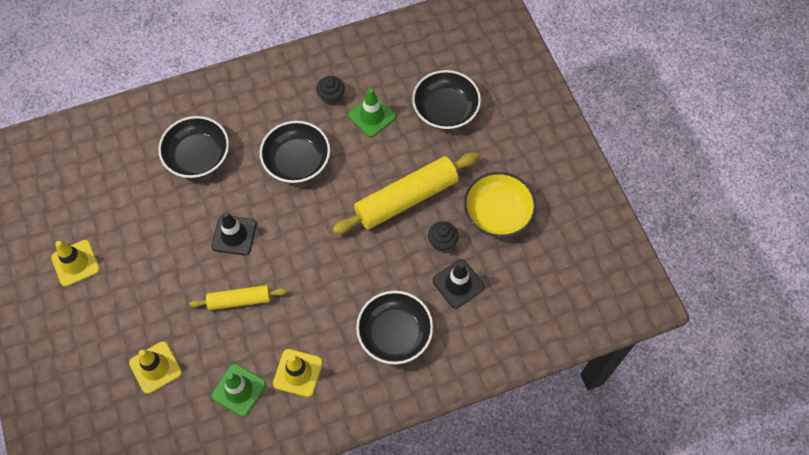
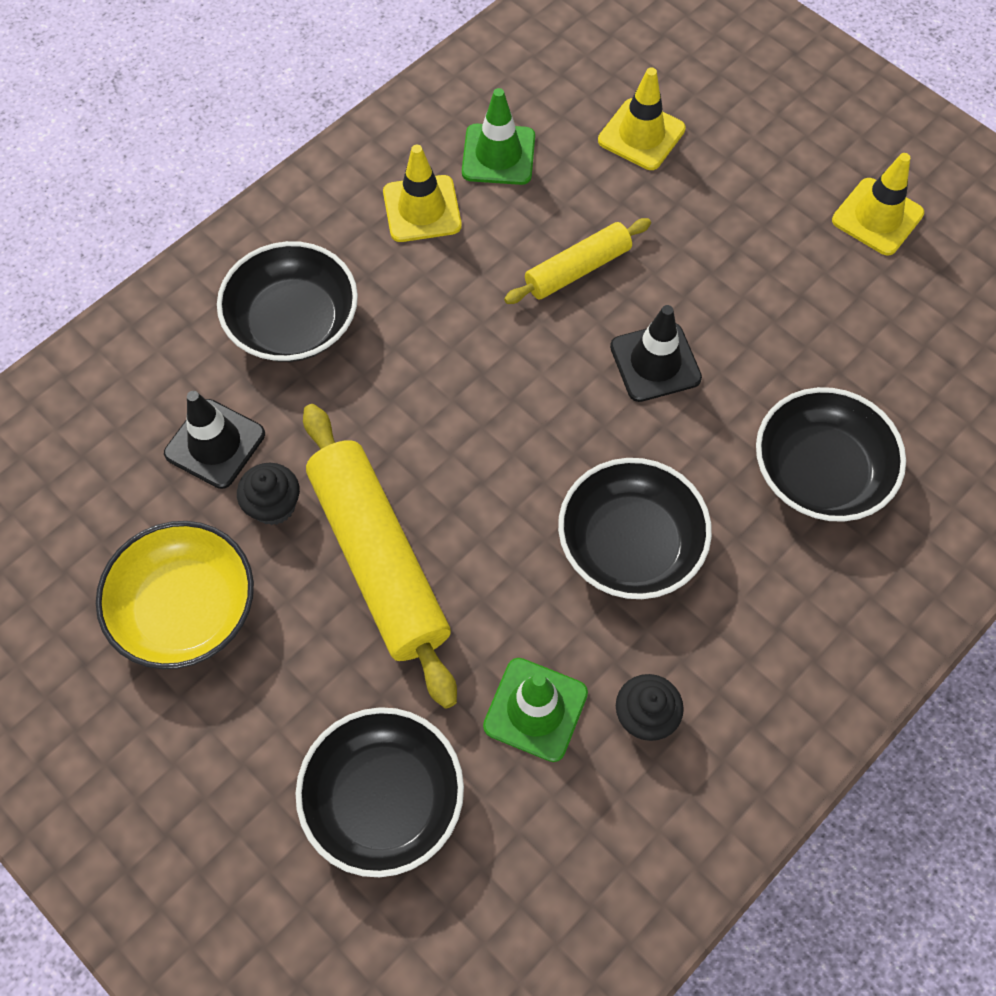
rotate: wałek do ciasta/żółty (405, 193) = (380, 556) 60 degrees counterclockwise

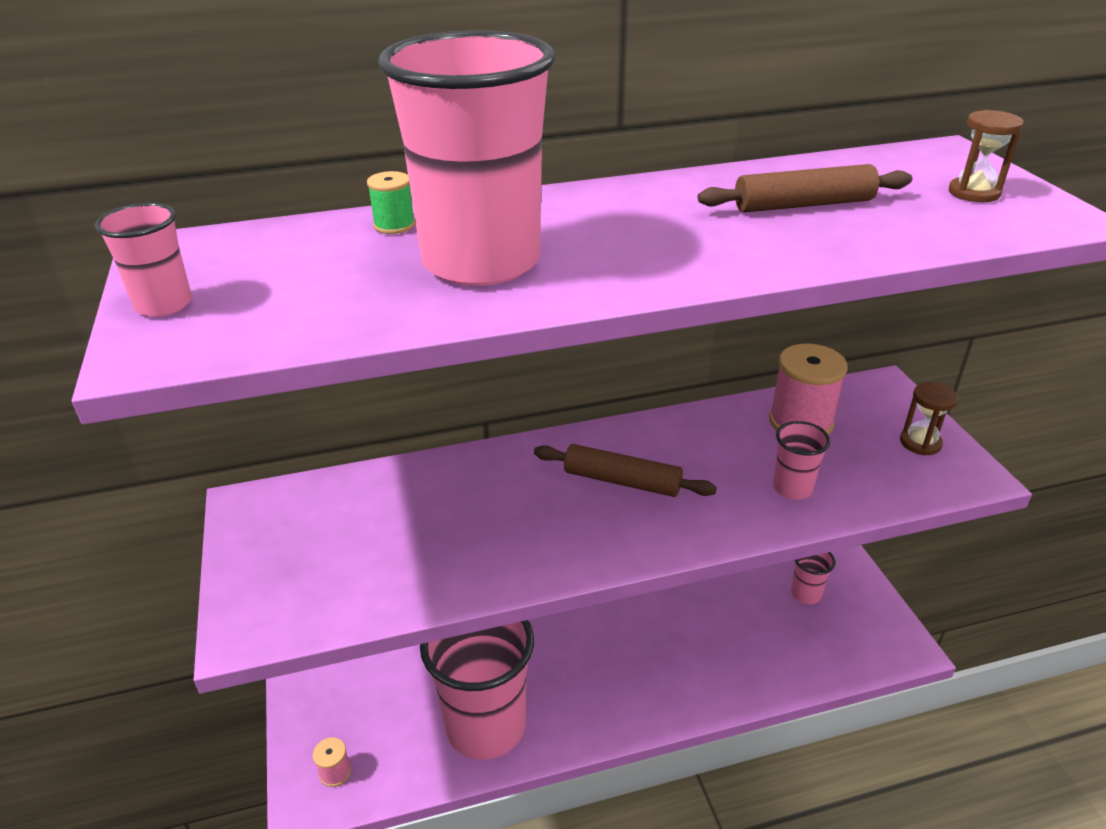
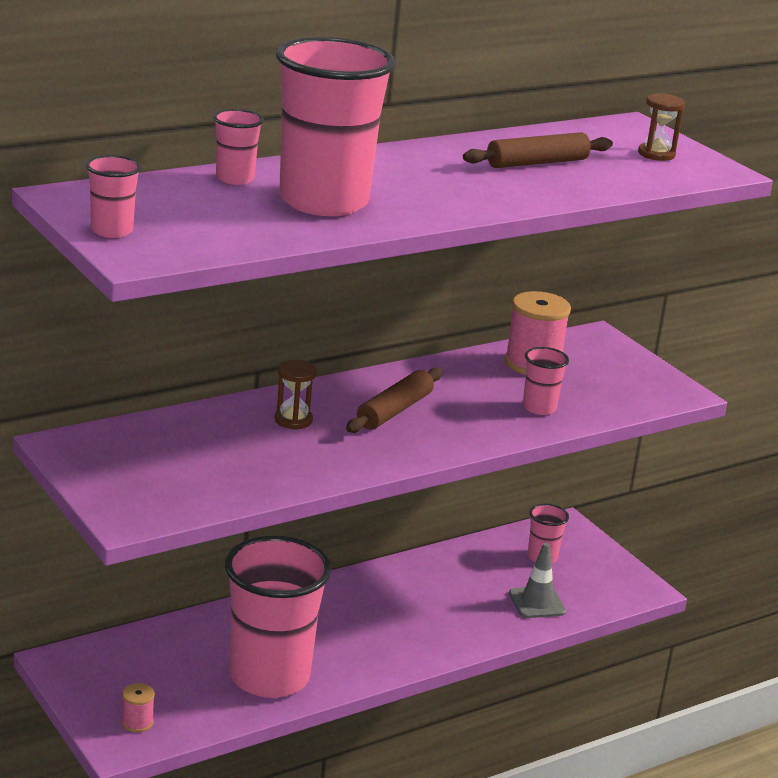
insert: pachołek/szary (537, 580)
move: klepsydra/brązowy (929, 418) to (295, 395)
replace: szpulka/zielony (391, 202) to szklanka/różowy (238, 147)
rotate: wałek do ciasta/brązowy (625, 470) = (394, 400) 60 degrees counterclockwise

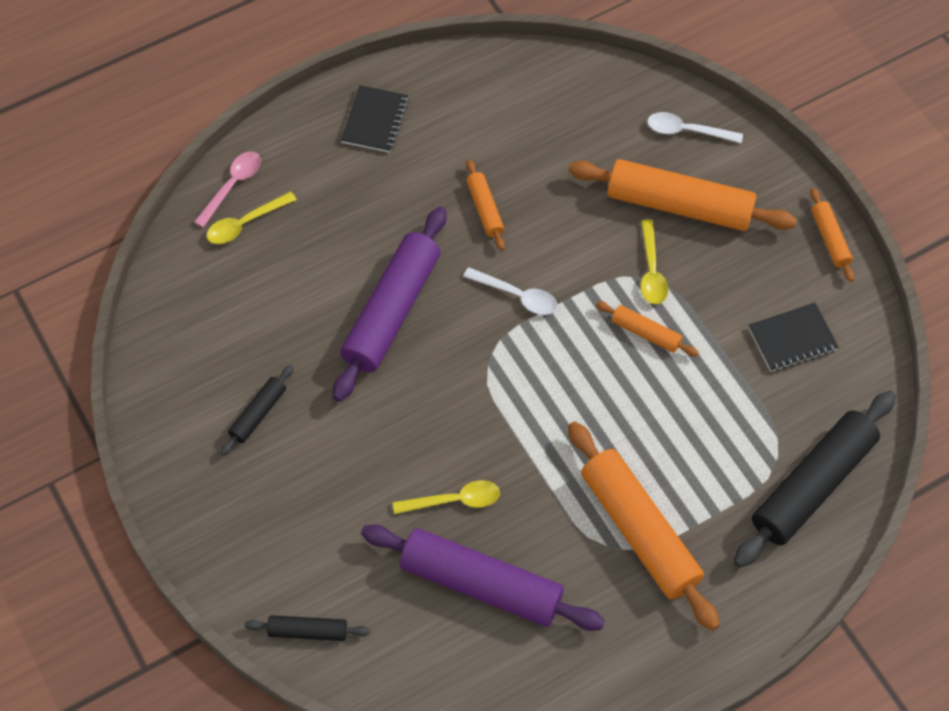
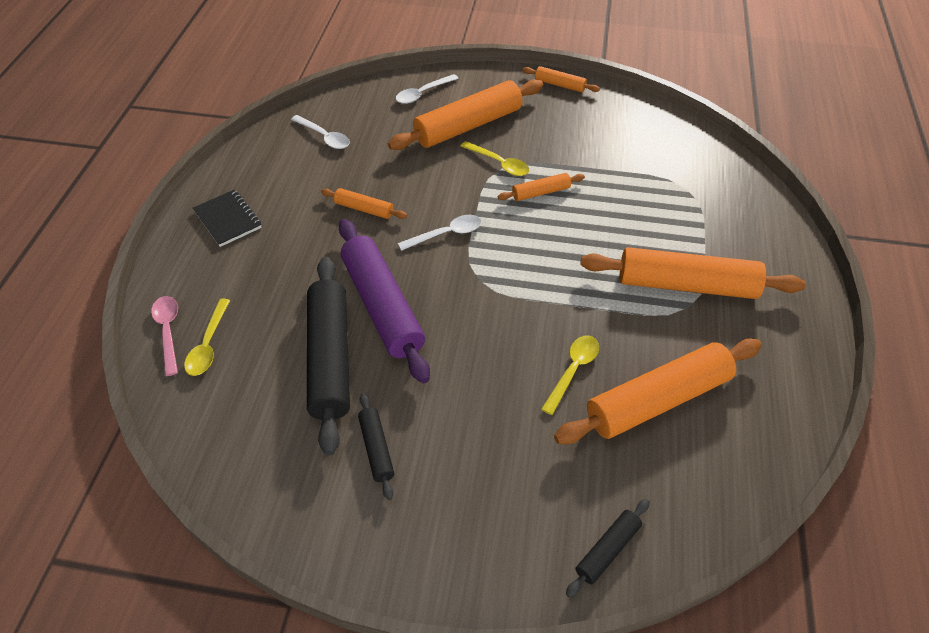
delete: zeszyt/czarny (793, 337)
insert: łyżka/biały (320, 132)
move: wałek do ciasta/czarny (814, 479) to (328, 356)
recolor: wałek do ciasta/fioletowy (483, 578) to wałek do ciasta/pomarańczowy (658, 391)

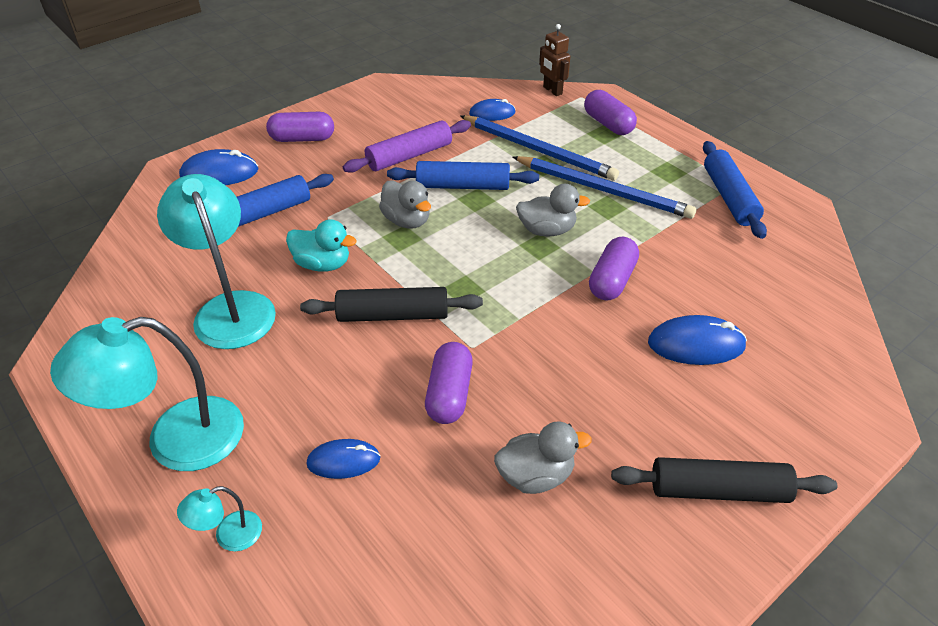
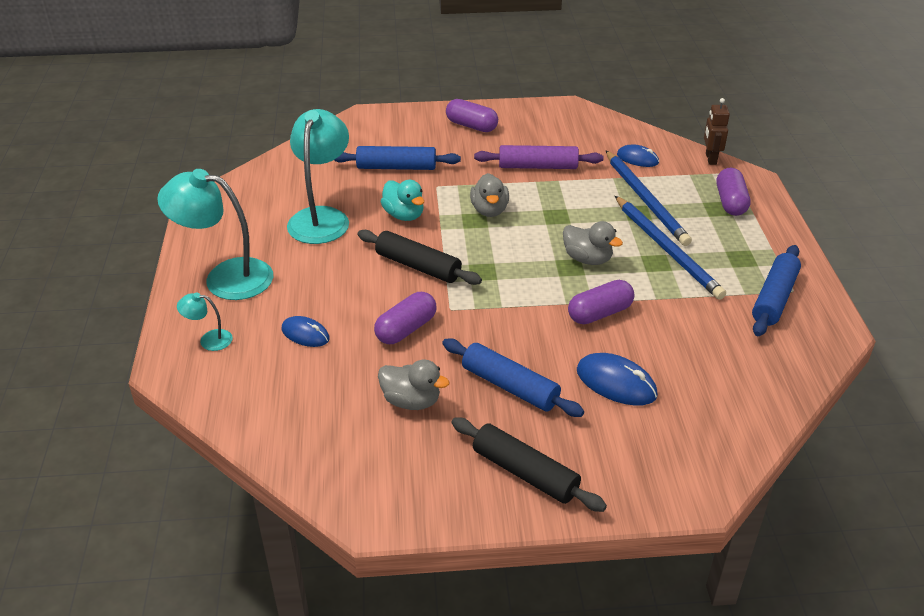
delete: myszka/niebieski (219, 167)
move: wałek do ciasta/niebieski (463, 175) to (513, 377)

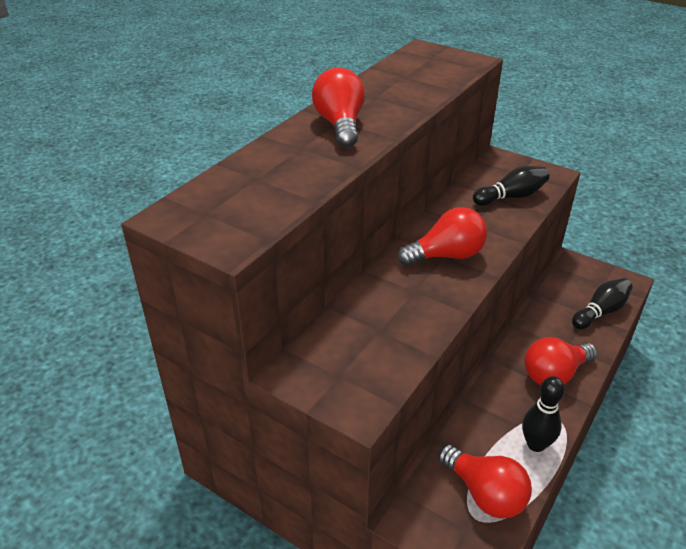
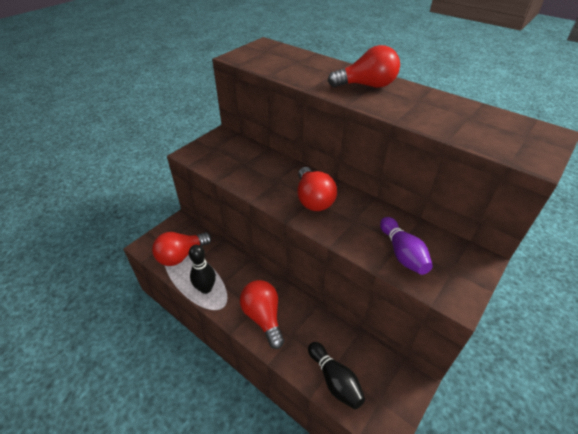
recolor: kręgiel/czarny (511, 186) to kręgiel/fioletowy (406, 246)

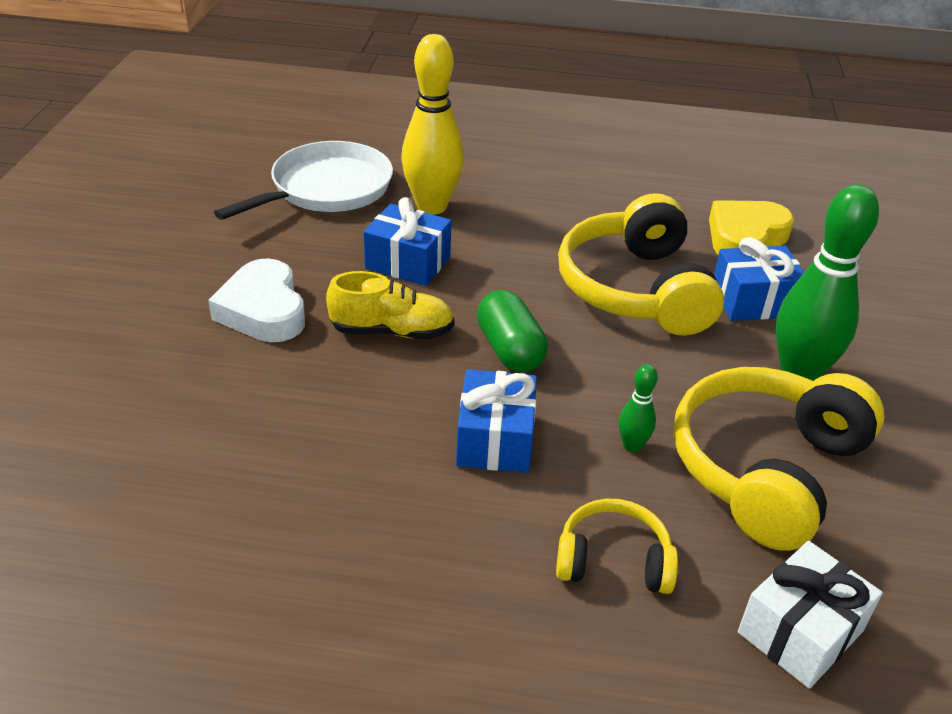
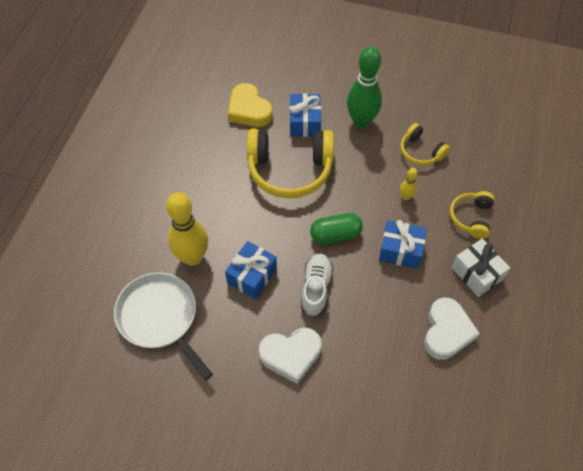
insert: serce/biały (452, 328)
move: prezent/biały (810, 615) to (481, 268)
recolor: but/żółty (390, 305) to but/biały (317, 285); kręgiel/zielony (638, 408) to kręgiel/żółty (408, 184)
resize: słuchawki/żółty (779, 459) = (425, 144) x0.52

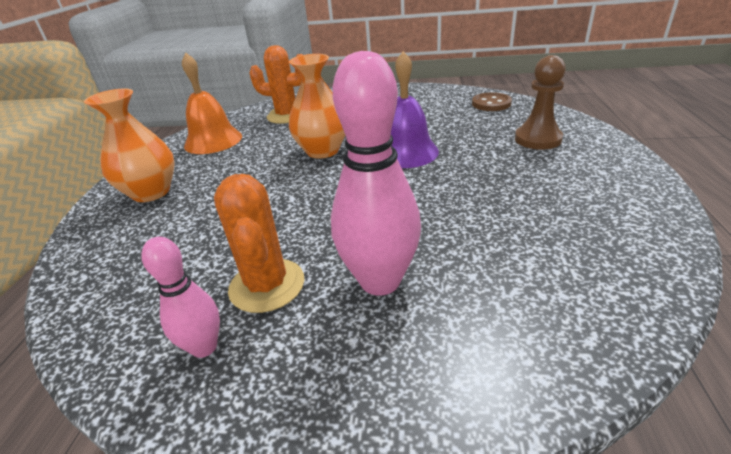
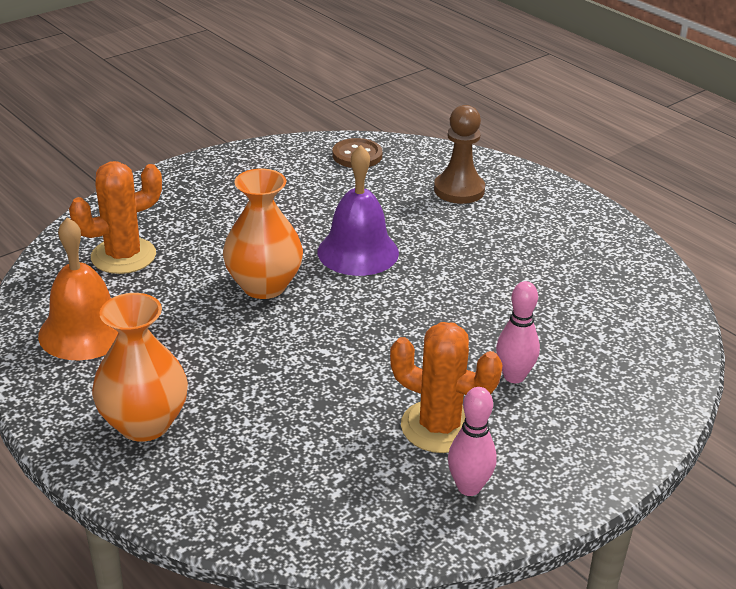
resize: kręgiel/różowy (376, 173) = (518, 332) x0.55

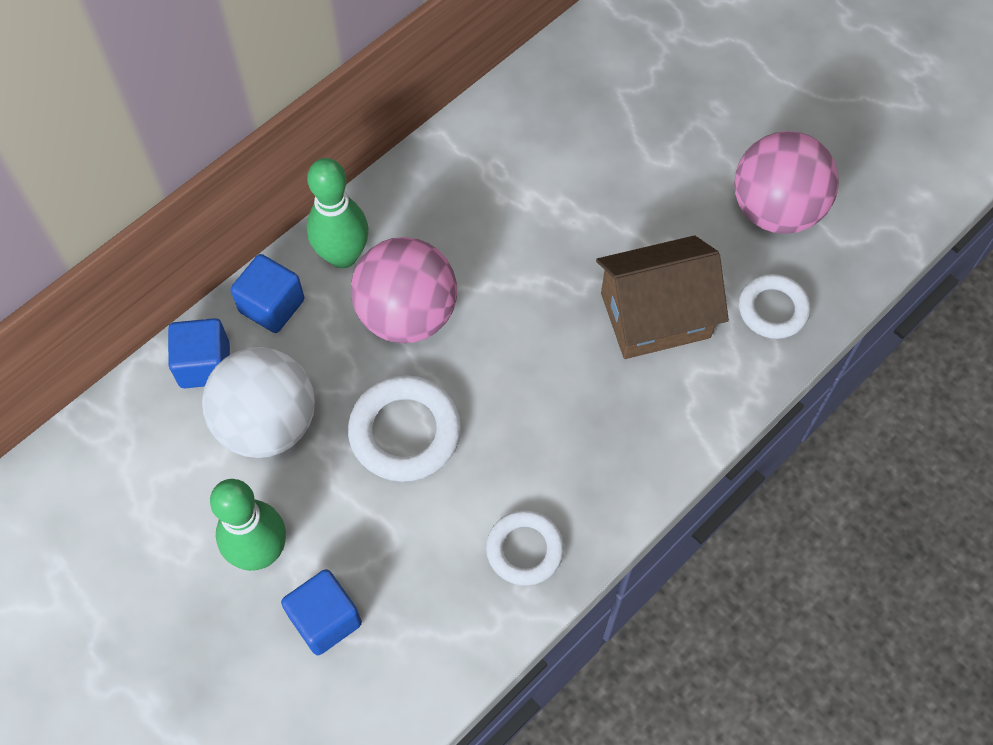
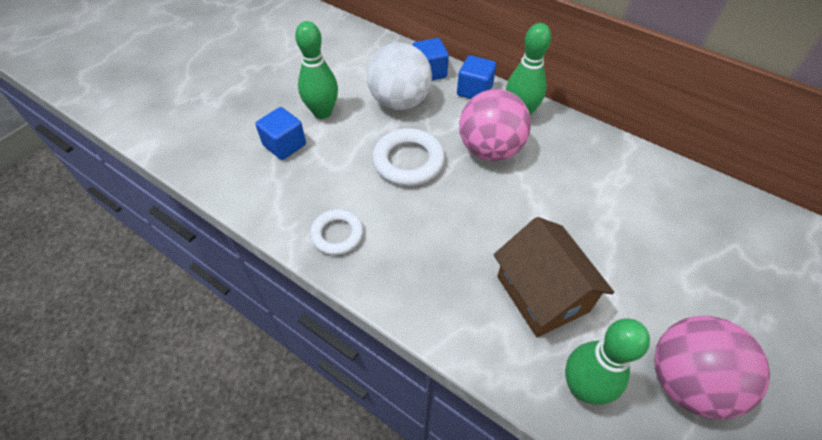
replace: pierścień/biały (774, 306) to kręgiel/zielony (607, 362)

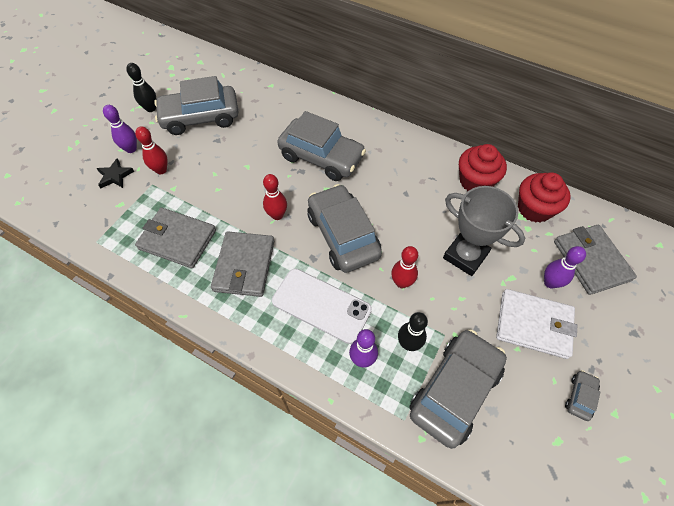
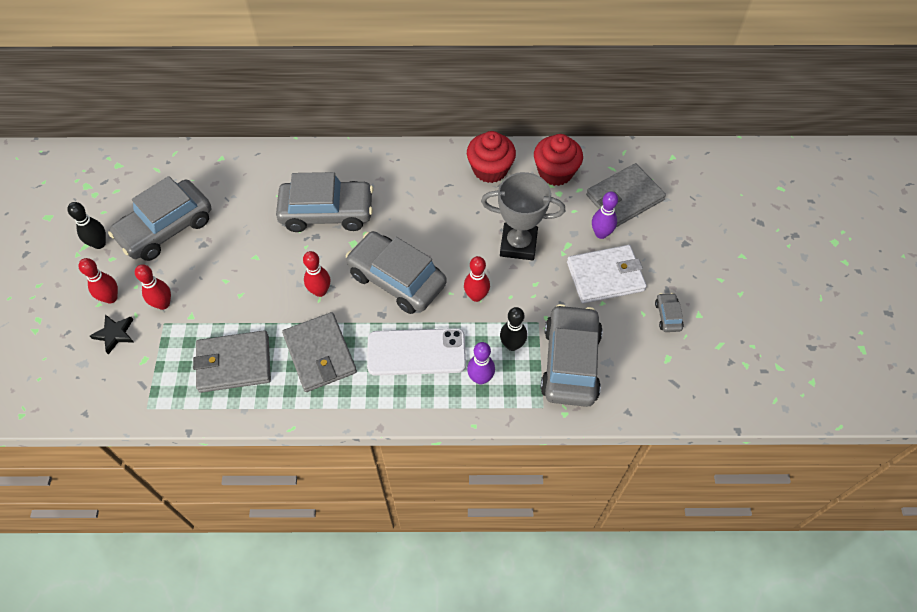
recolor: kręgiel/fioletowy (120, 129) to kręgiel/czerwony (98, 281)
rotate: portfel/szary (595, 260) = (626, 195) 75 degrees counterclockwise

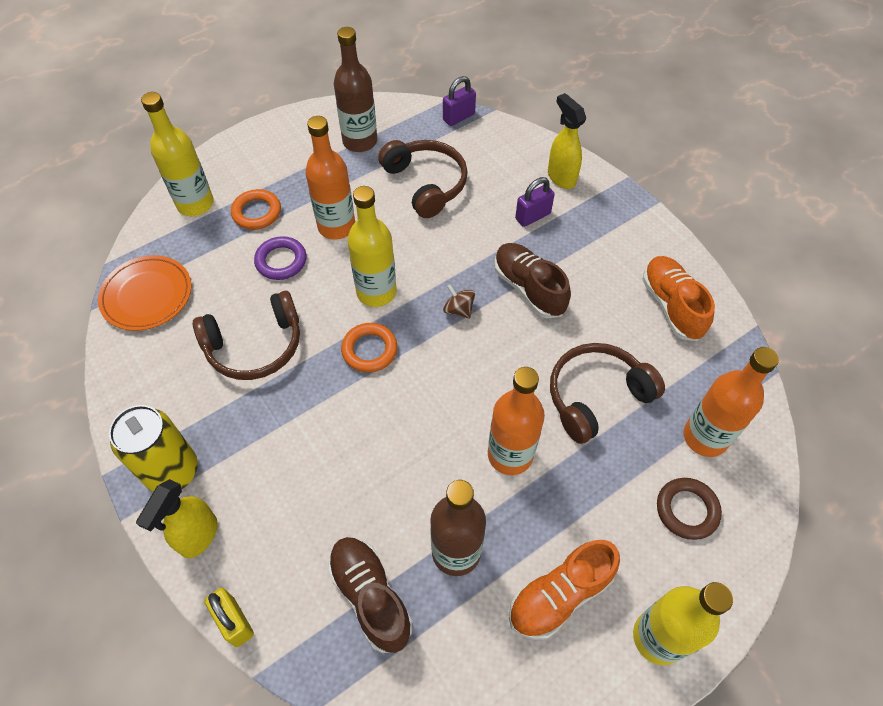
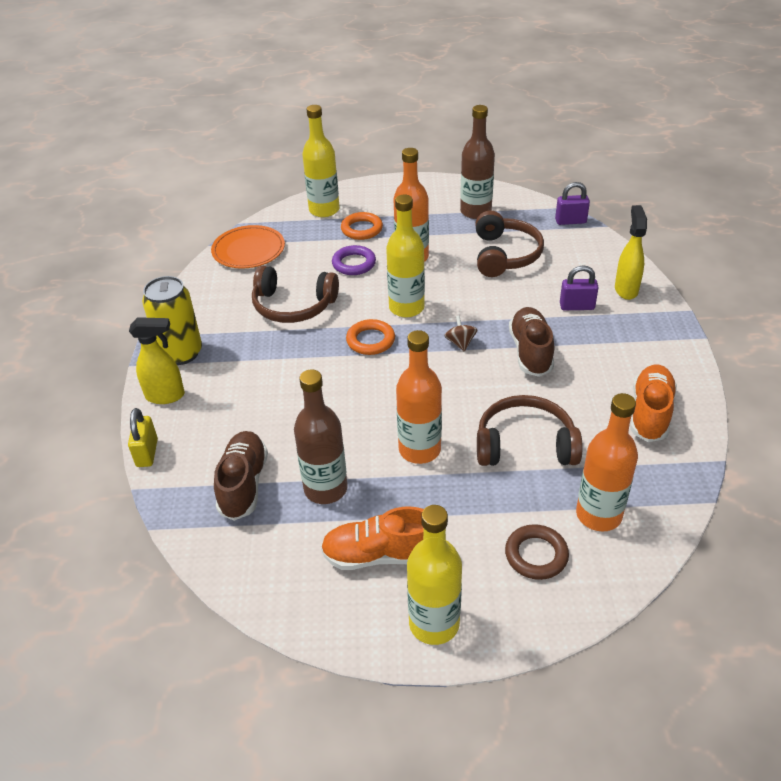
rotate: spryskiwacz/żółty (177, 518) = (157, 360) 150 degrees counterclockwise

